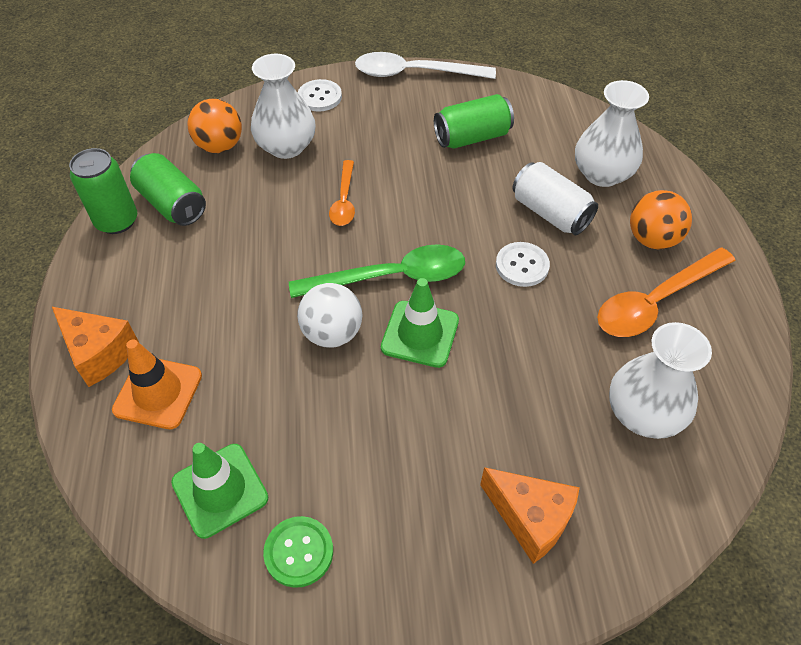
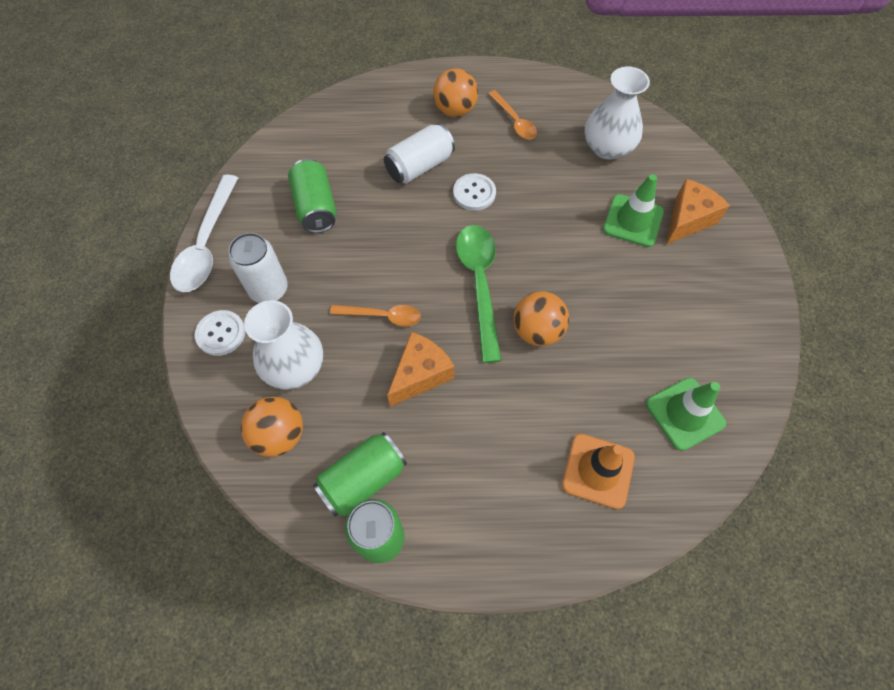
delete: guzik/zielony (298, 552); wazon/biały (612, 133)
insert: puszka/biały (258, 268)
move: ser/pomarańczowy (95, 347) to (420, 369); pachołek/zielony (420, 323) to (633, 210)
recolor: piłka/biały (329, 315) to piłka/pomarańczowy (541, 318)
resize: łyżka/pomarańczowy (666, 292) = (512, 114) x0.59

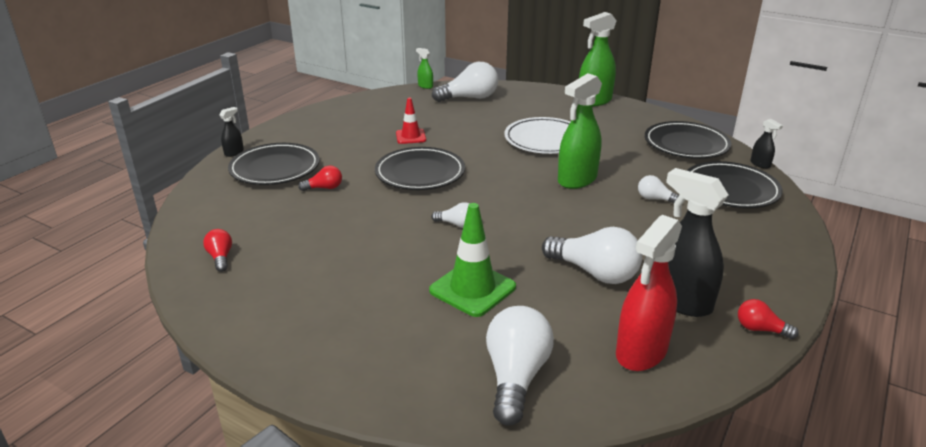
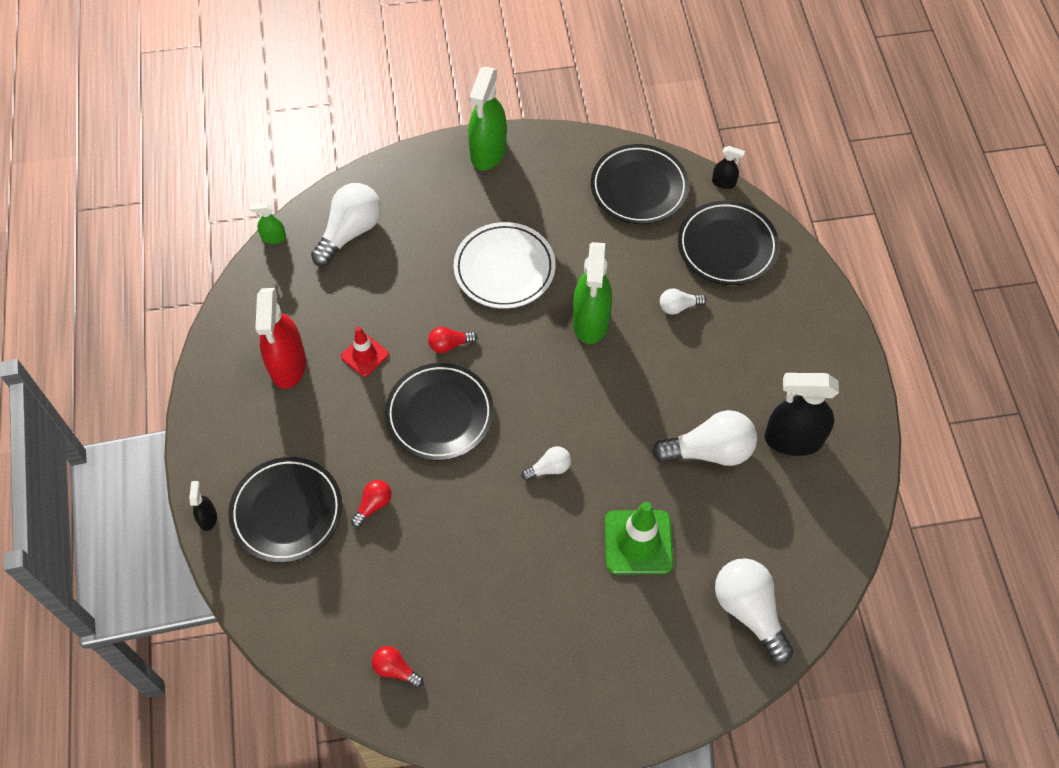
move: spryskiwacz/czerwony (649, 293) to (280, 338); żarówka/czerwony (768, 319) to (452, 340)

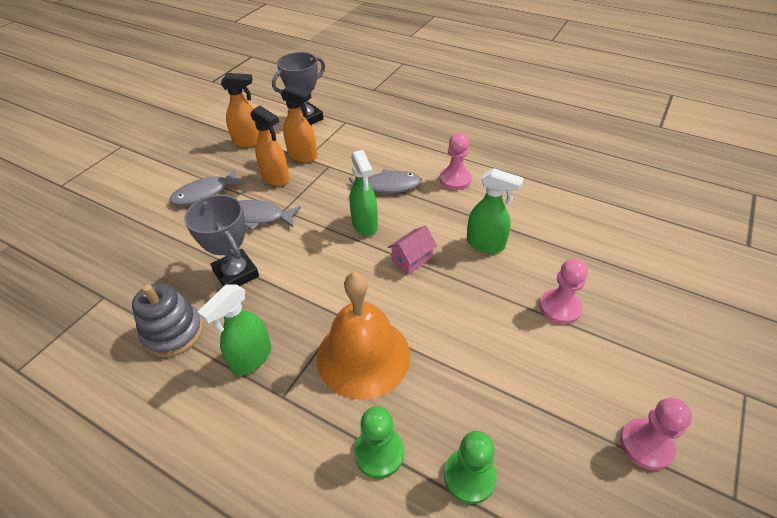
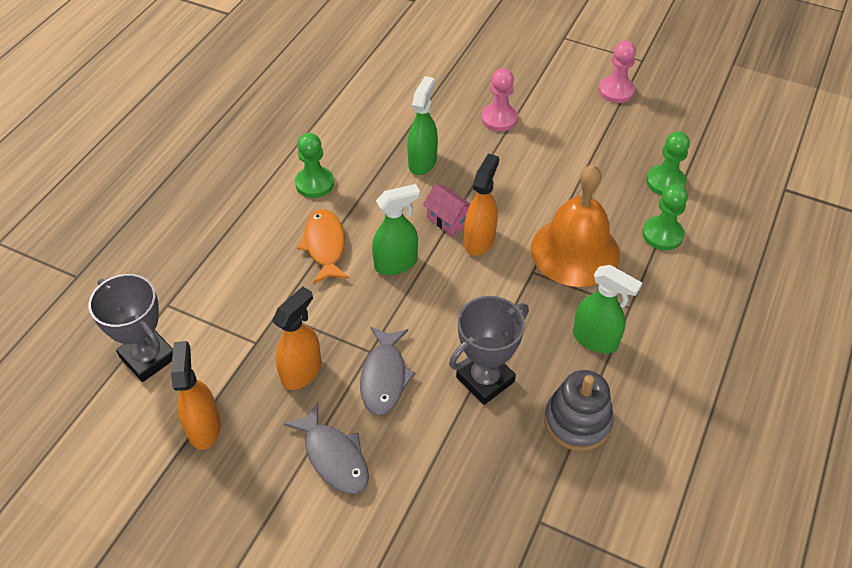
move: spryskiwacz/pomarańczowy (298, 123) to (481, 204)
recolor: ryba/szary (385, 181) to ryba/pomarańczowy (323, 246); pionek/różowy (456, 161) to pionek/zielony (314, 165)

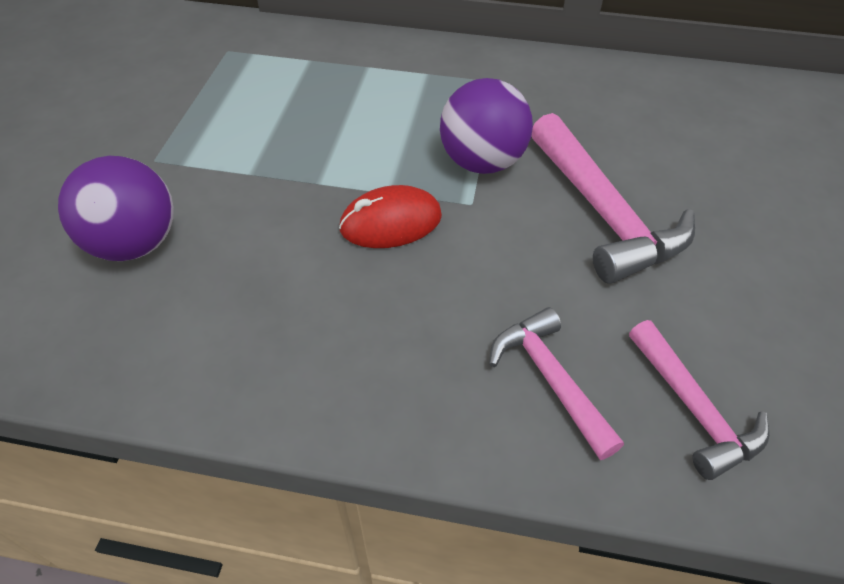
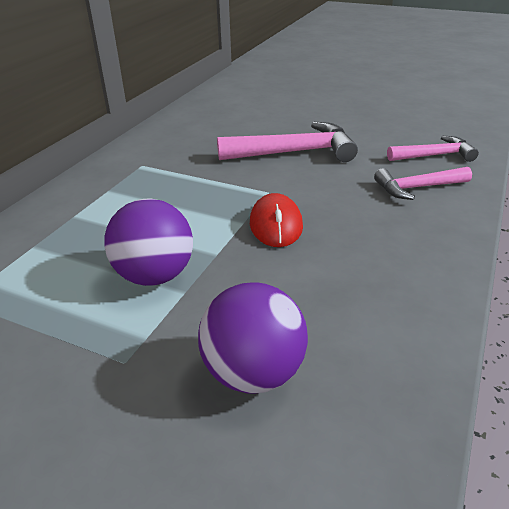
move: piłka/fioletowy (486, 126) to (148, 242)

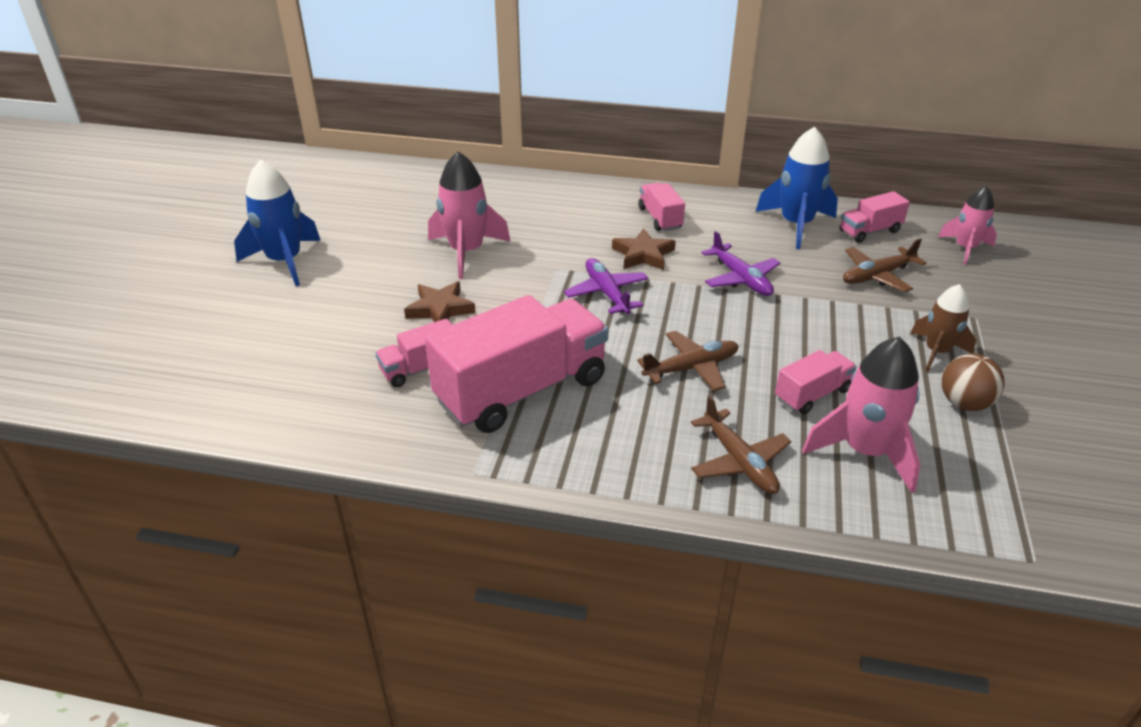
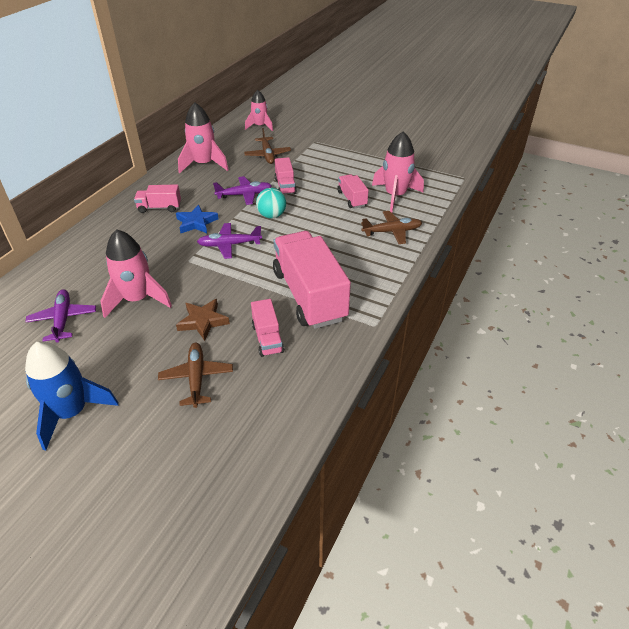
delete: rakieta/brązowy (943, 328); piłka/brązowy (973, 382)
insert: samolot/fioletowy (60, 316); piłka/turkusowy (271, 203)
move: samolot/brązowy (688, 361) to (195, 375); ciężarówka/różowy (875, 217) to (286, 175)
recolor: gwiazda/brązowy (644, 249) to gwiazda/niebieski (197, 219); rakieta/niebieski (797, 188) to rakieta/różowy (203, 137)

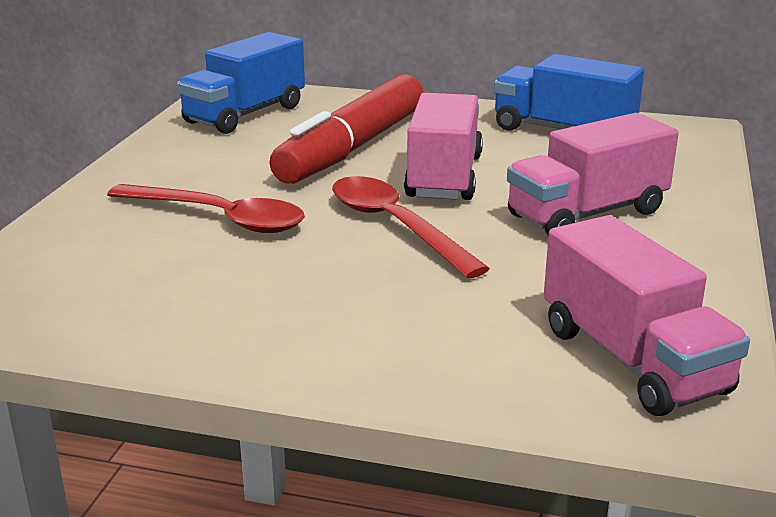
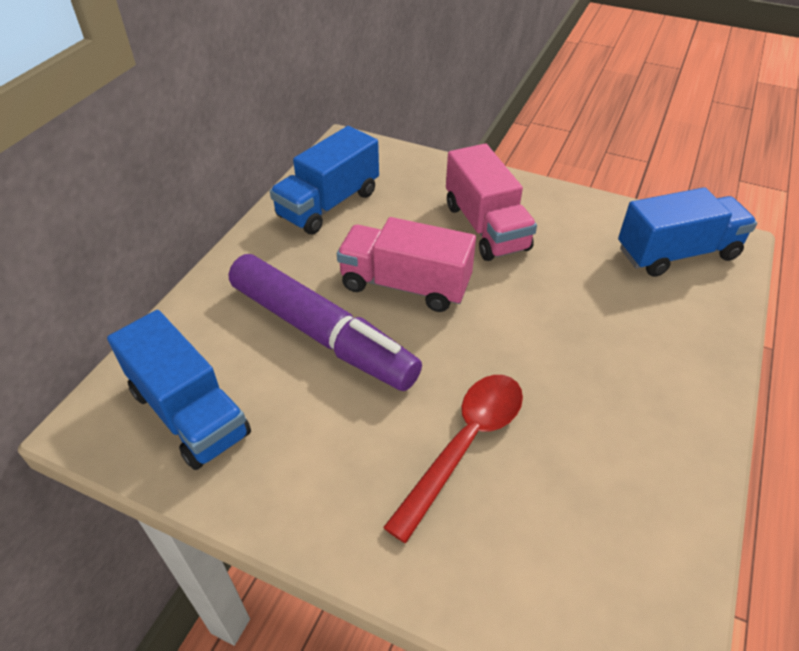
delete: łyżka/czerwony (411, 227)
recolor: flamaster/czerwony (347, 129) to flamaster/fioletowy (325, 322); ciężarówka/różowy (647, 315) to ciężarówka/niebieski (687, 232)

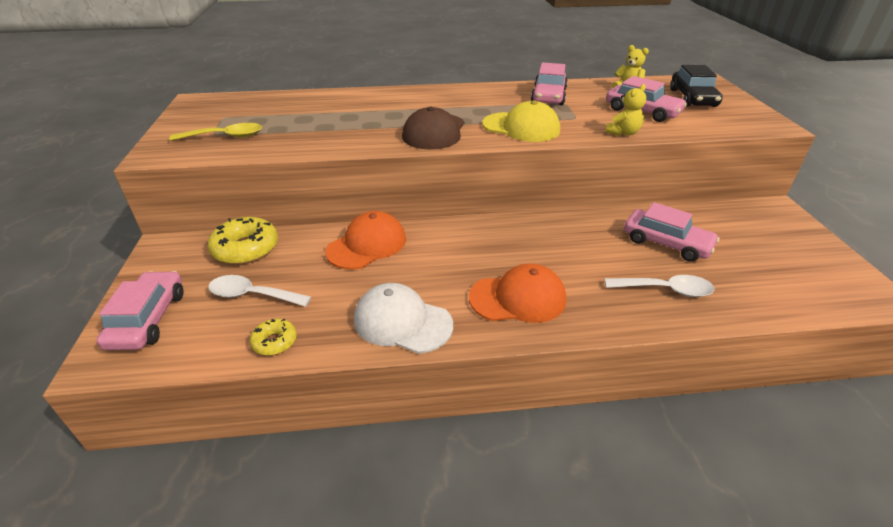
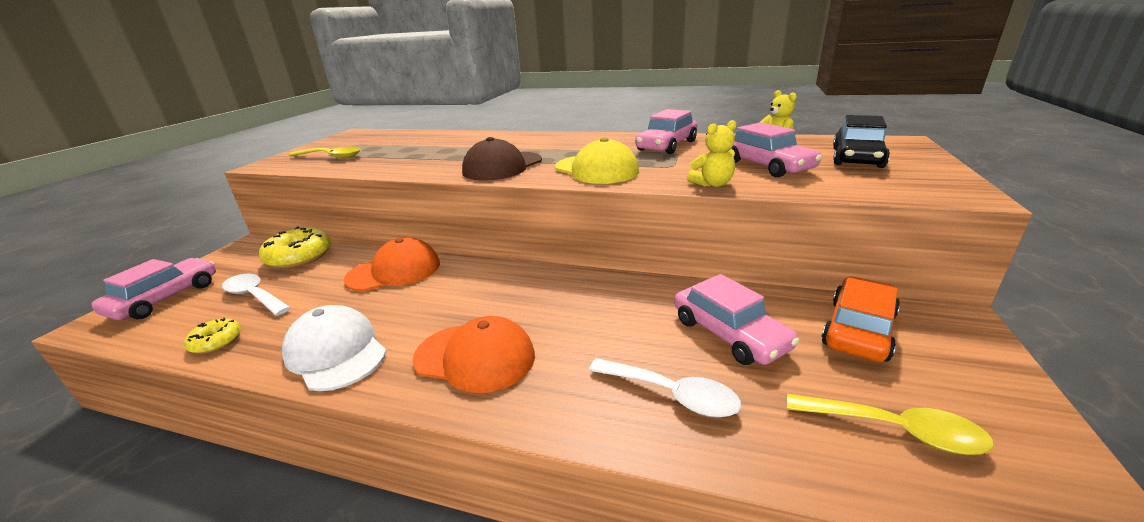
insert: łyżka/żółty (890, 424); samochód/pomarańczowy (860, 319)

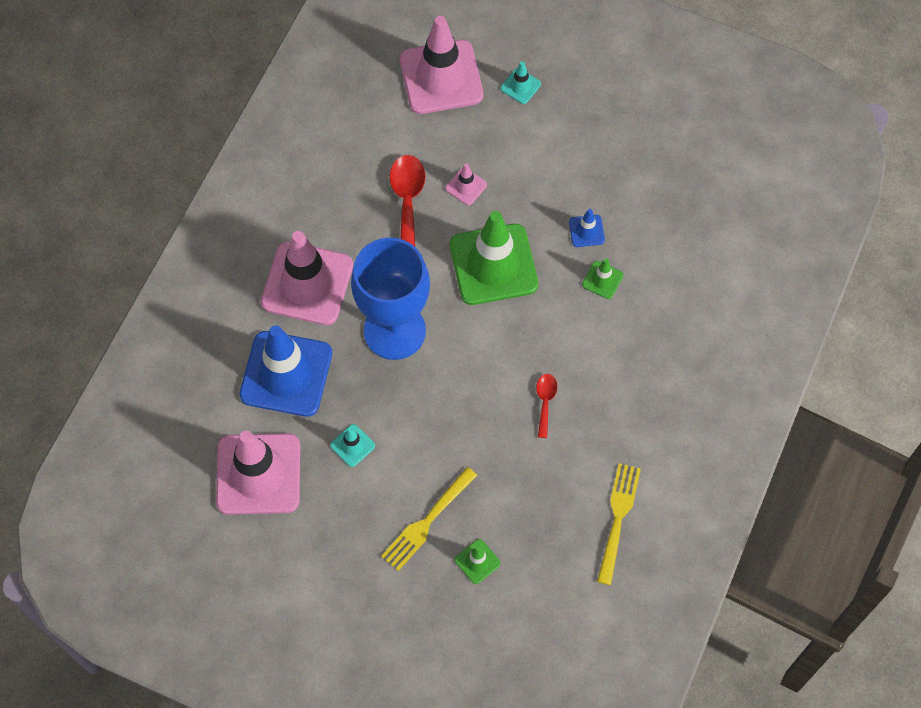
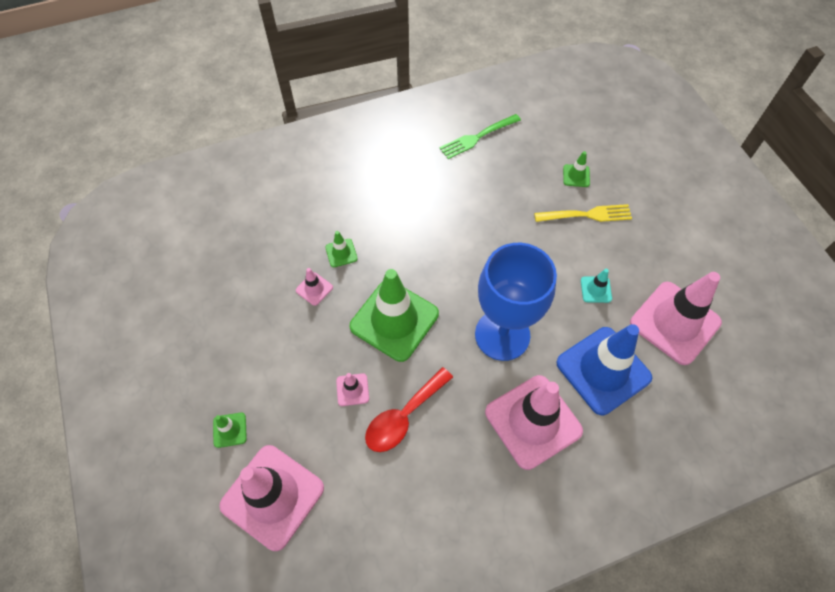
delete: łyżka/czerwony (546, 406)
recolor: pachołek/turkusowy (521, 82) to pachołek/zielony (230, 430); pachołek/niebieski (587, 228) to pachołek/różowy (314, 287); widelec/żółty (619, 524) to widelec/zielony (480, 136)

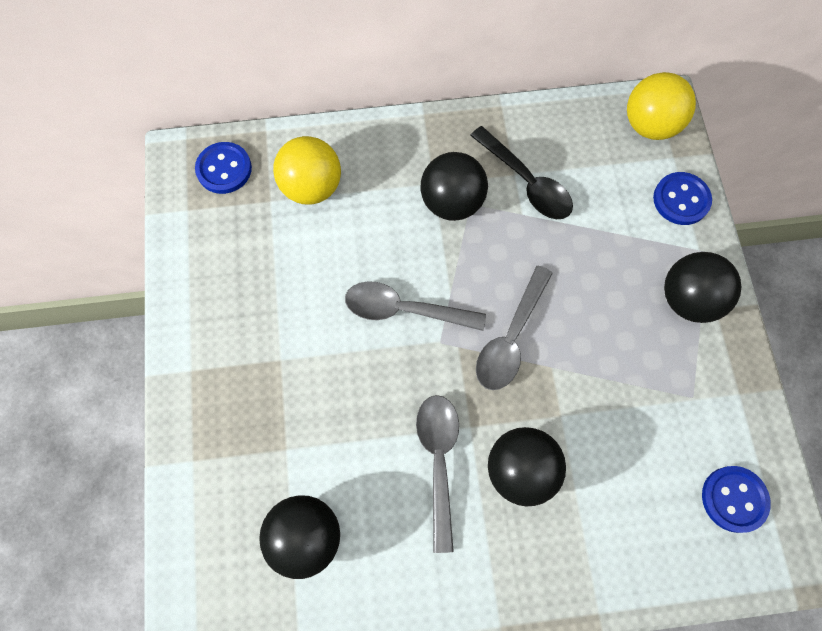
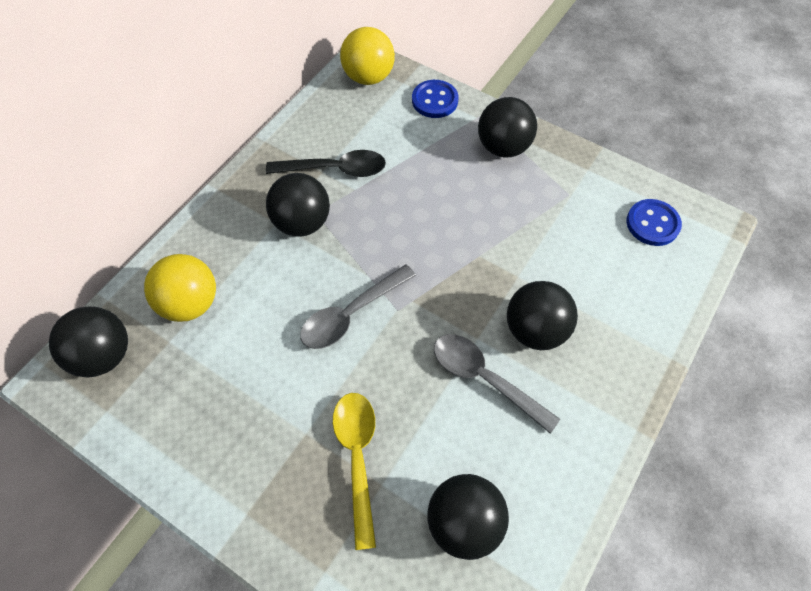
delete: łyżka/szary (514, 328)
insert: łyżka/żółty (354, 471)
replace: guzik/niebieski (223, 168) to piłka/czarny (88, 342)

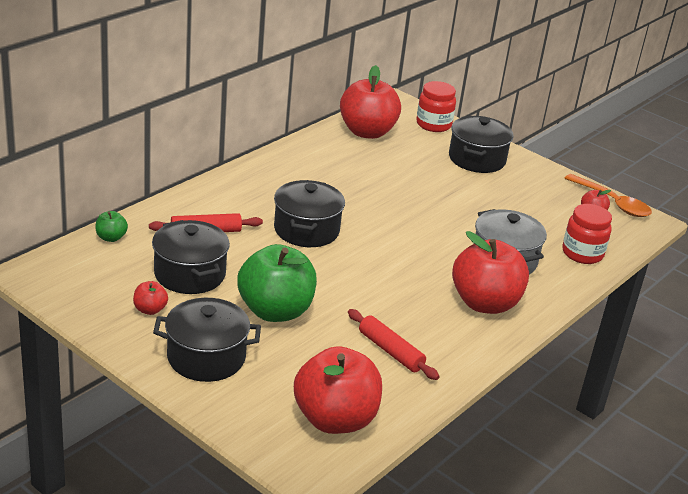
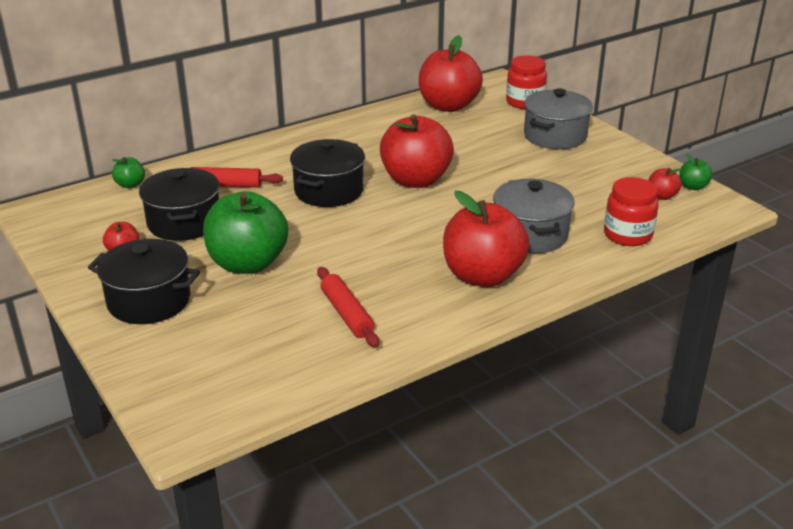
move: jabłko/czerwony (338, 390) to (417, 151)
replace: łyżka/pomarańczowy (608, 195) to jabłko/zielony (696, 172)
recolor: garnek/czarny (481, 144) to garnek/szary (558, 118)

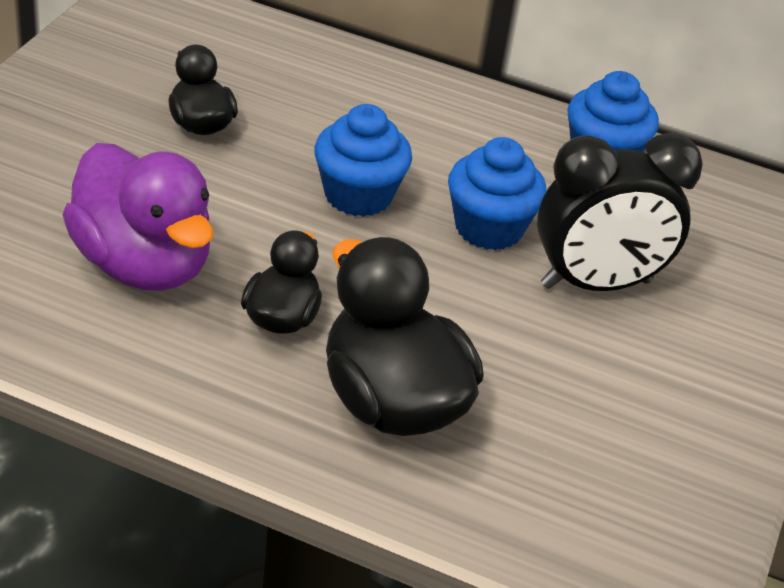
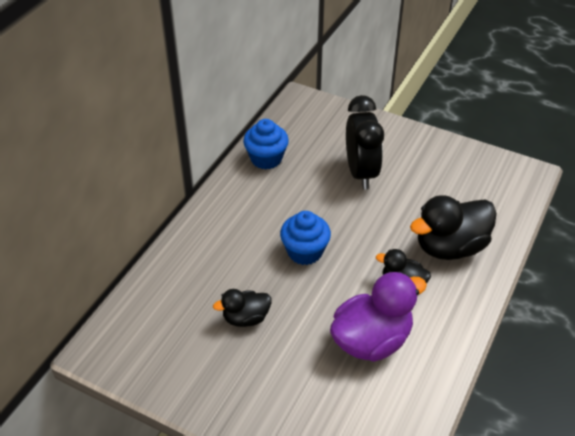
delete: muffinka/niebieski (497, 193)

